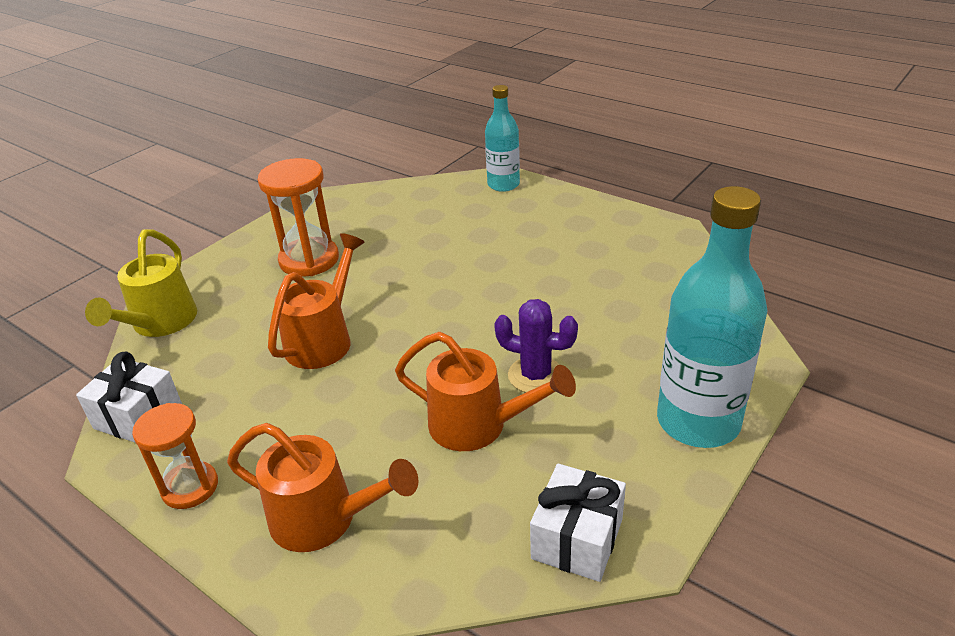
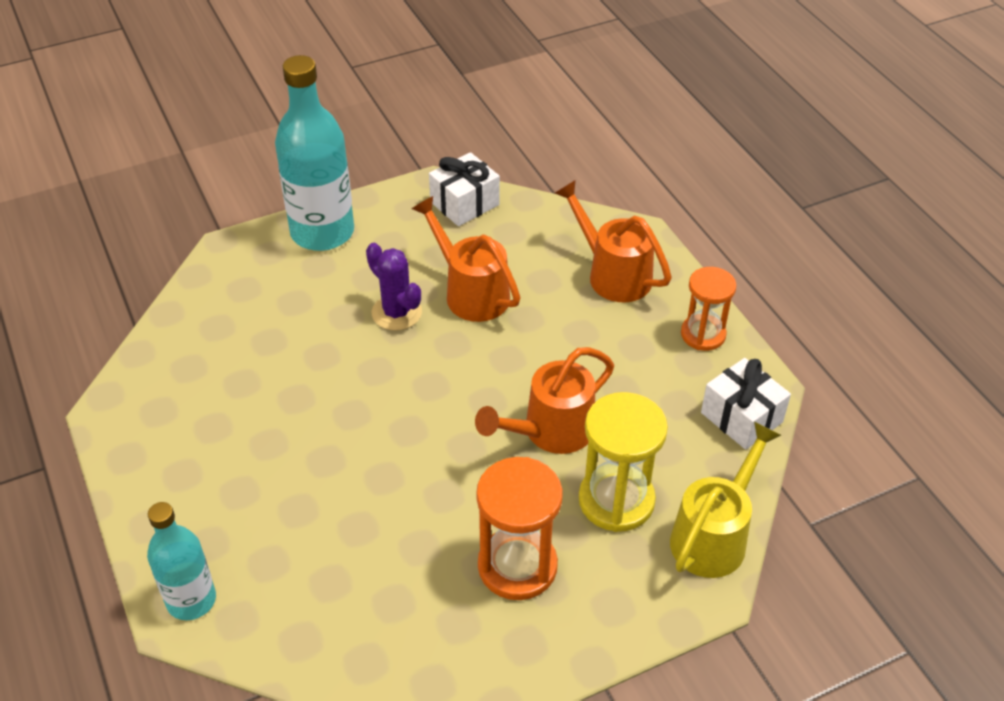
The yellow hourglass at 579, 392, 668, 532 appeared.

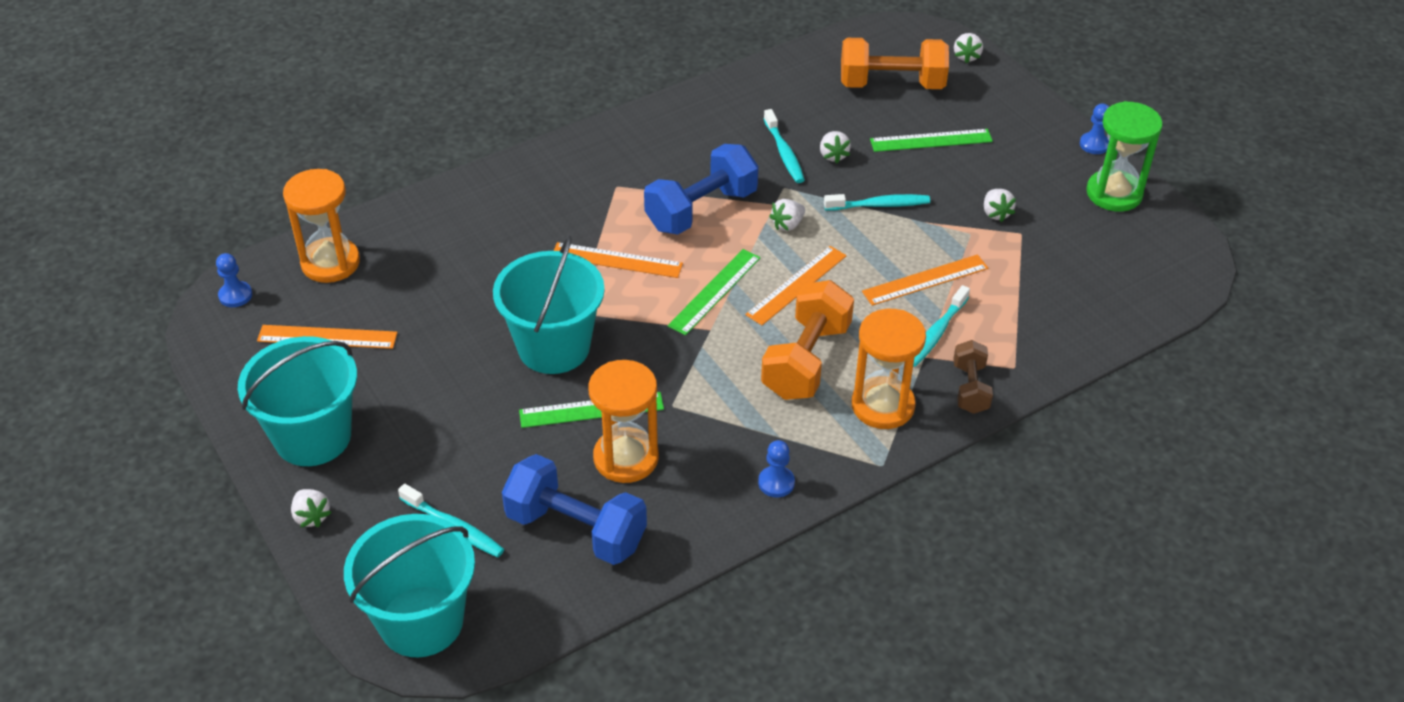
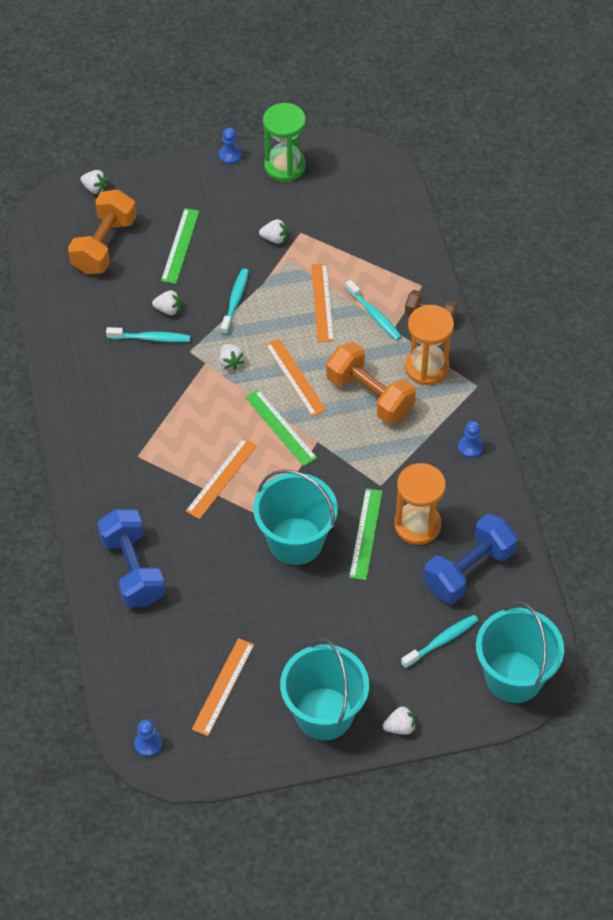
The blue dumbbell moved from 644, 144, 759, 235 to 97, 509, 165, 607. The orange hourglass at 283, 169, 360, 283 disappeared.

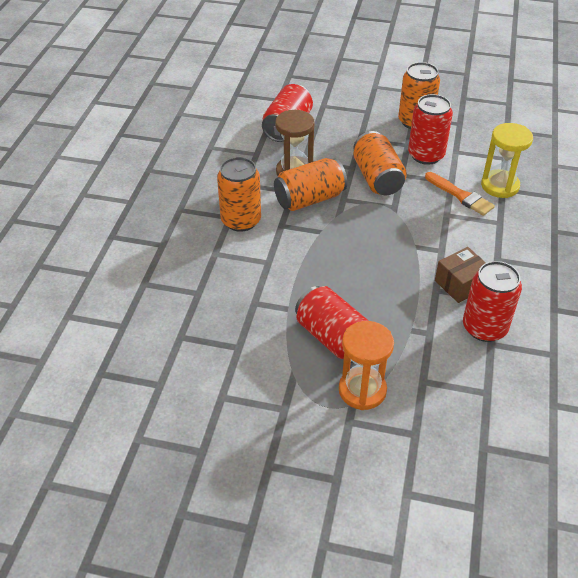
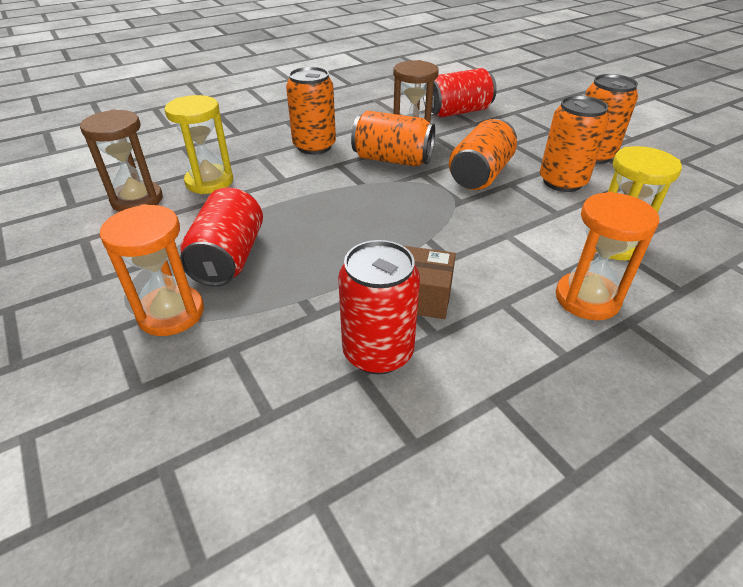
The brown hourglass at 80, 109, 163, 212 appeared. The yellow hourglass at 165, 95, 233, 194 appeared. The red can at 408, 94, 453, 165 became the orange can at 540, 95, 609, 192. The orange hourglass at 556, 192, 660, 320 appeared. The orange brush at 425, 172, 495, 216 disappeared.

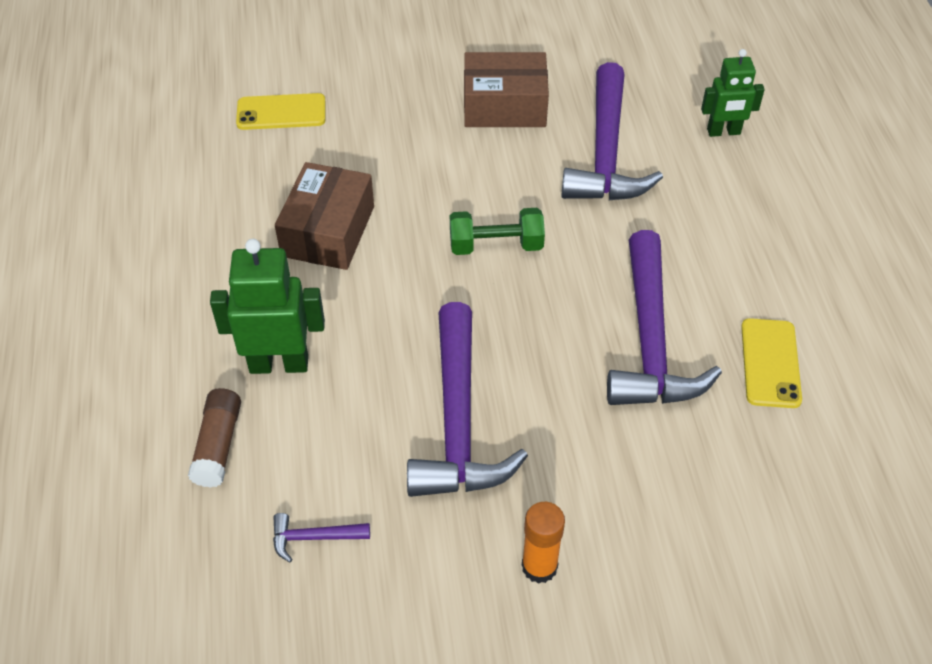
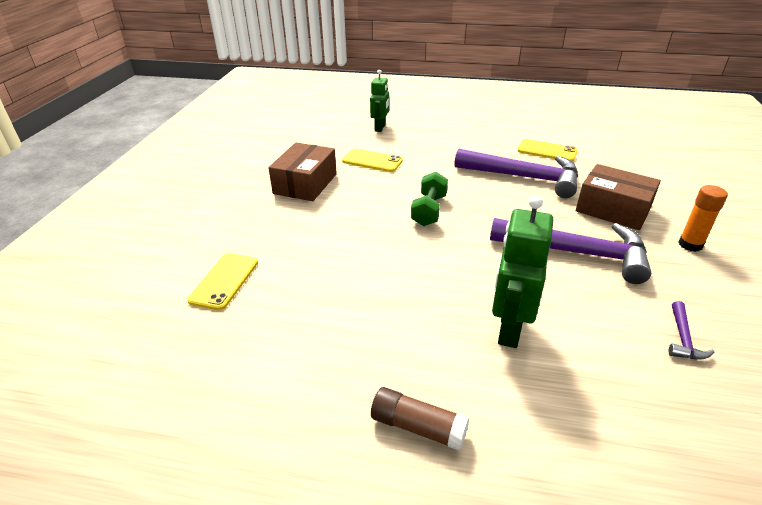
The purple hammer at 561, 62, 663, 201 was replaced by the yellow phone at 342, 149, 403, 172. The brown glue stick moved from 188, 388, 241, 488 to 371, 387, 469, 451. The brown box moved from 275, 162, 374, 270 to 576, 164, 661, 230.

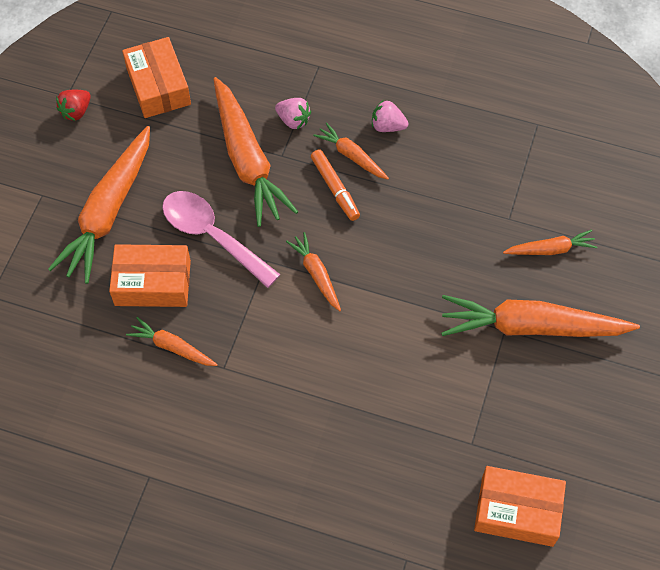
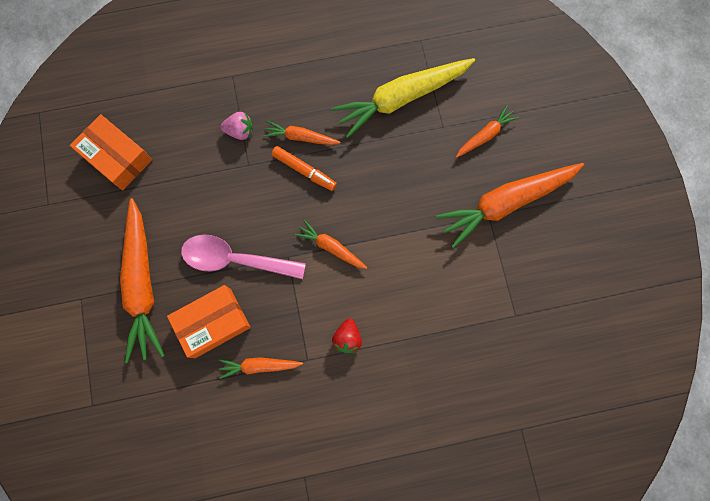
The yellow carrot at 331, 58, 475, 138 appeared. The red strawberry moved from 56, 90, 91, 121 to 332, 319, 362, 353. The orange carrot at 213, 77, 298, 227 disappeared. The pink strawberry at 372, 100, 408, 132 disappeared. The orange box at 474, 466, 566, 547 disappeared.

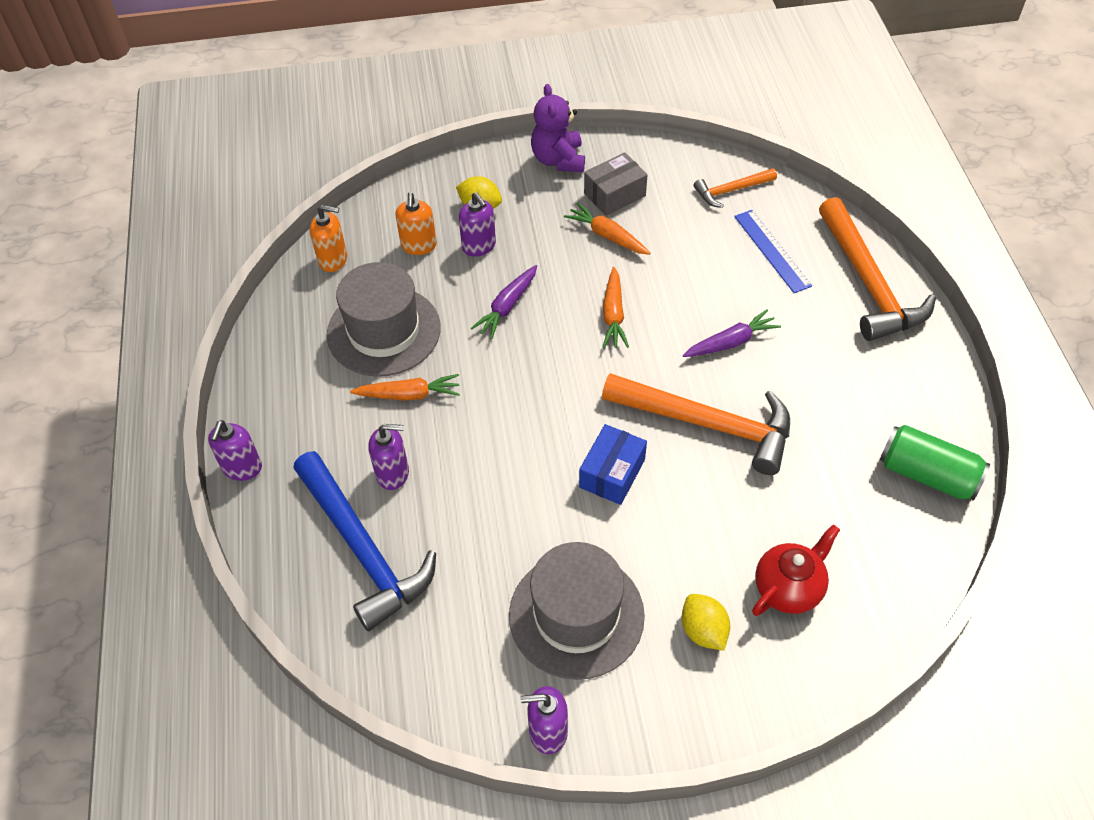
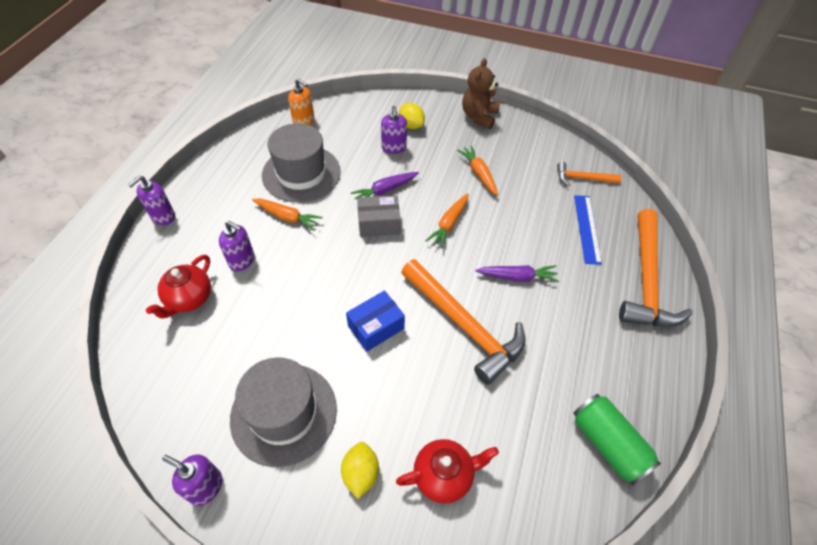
The blue hammer at 294, 451, 436, 631 was replaced by the red teapot at 146, 255, 211, 319. The grey box moved from 584, 152, 648, 216 to 357, 195, 400, 237. The purple teddy bear at 531, 84, 585, 172 became the brown teddy bear at 462, 58, 500, 129. The orange soap dispenser at 395, 192, 437, 255 disappeared.

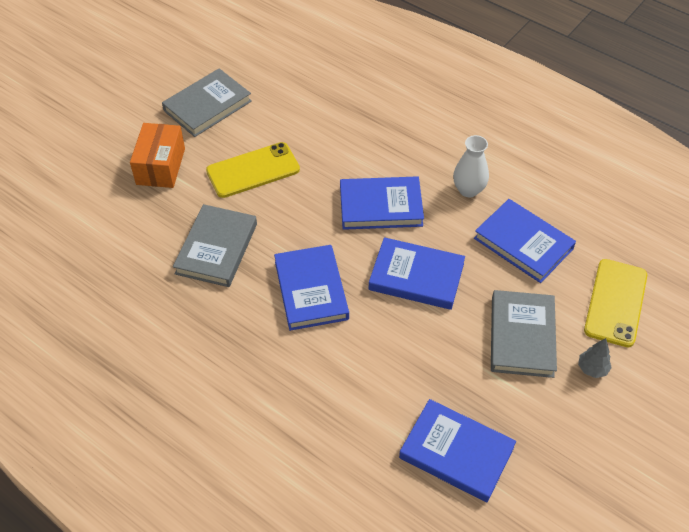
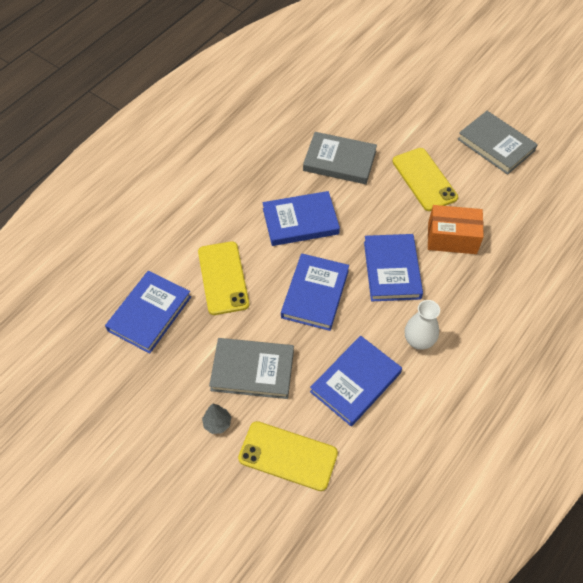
The yellow phone at 198, 241, 249, 315 appeared. The orange box moved from 130, 123, 185, 188 to 428, 205, 484, 254.

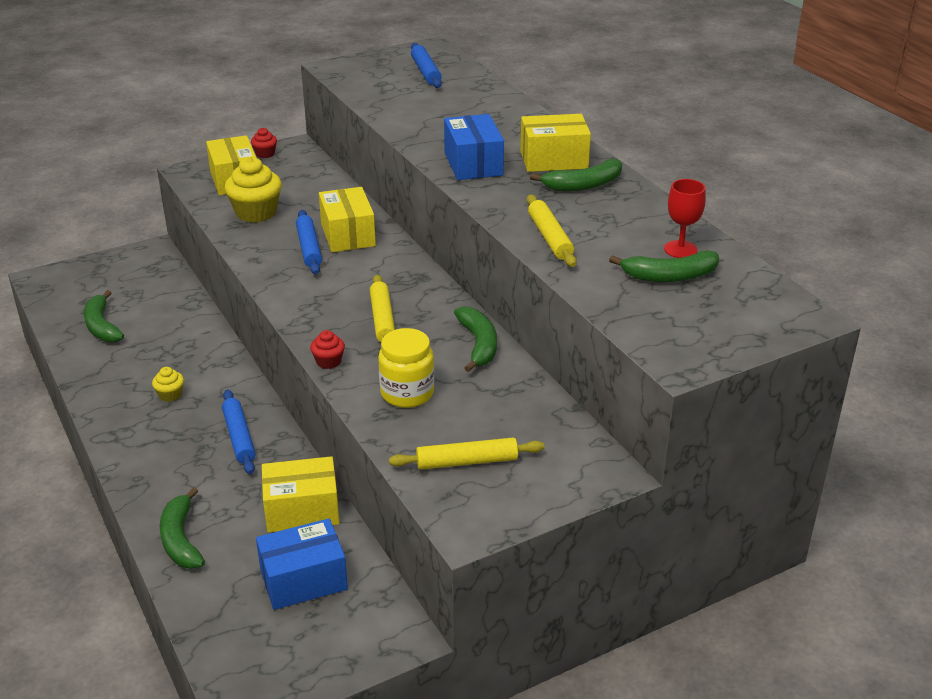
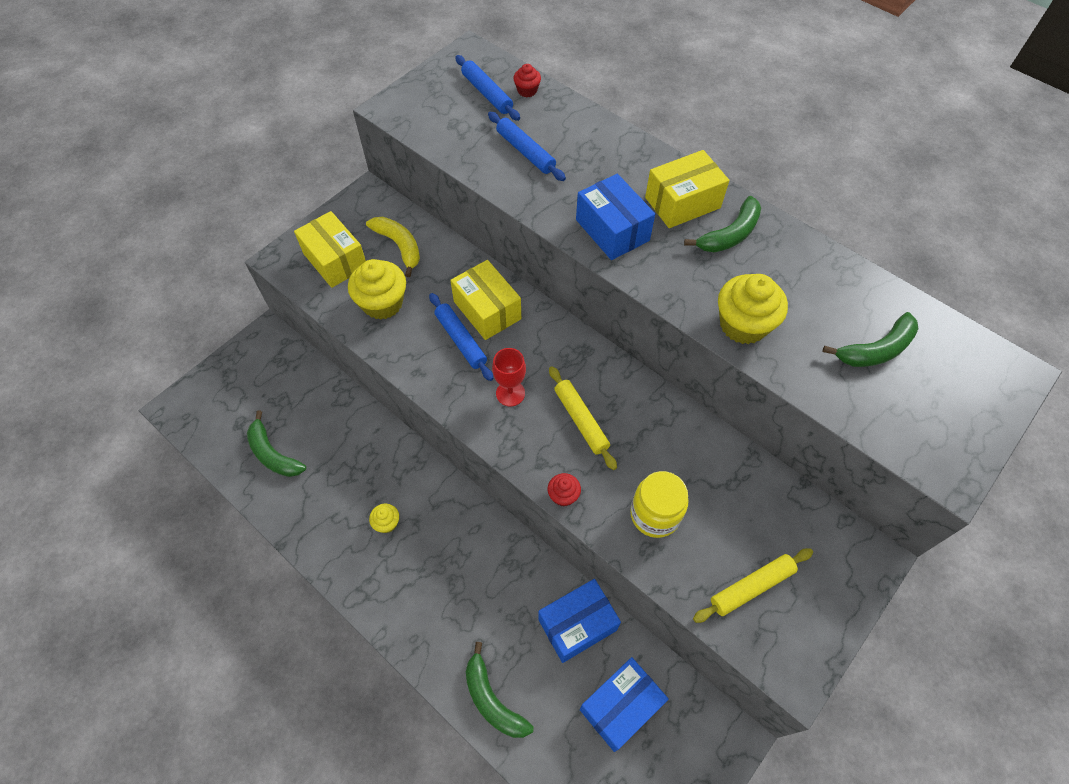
The yellow banana at 366, 217, 420, 277 appeared. The blue rolling pin moved from 222, 389, 256, 474 to 488, 112, 566, 181. The red goblet moved from 664, 179, 706, 258 to 492, 348, 526, 406. The red cupcake moved from 251, 128, 277, 158 to 513, 64, 541, 97. The yellow box at 262, 456, 340, 533 became the blue box at 538, 579, 621, 663. The yellow rolling pin at 527, 195, 577, 267 was replaced by the yellow cupcake at 718, 274, 788, 344. The green banana at 454, 306, 497, 372 disappeared.

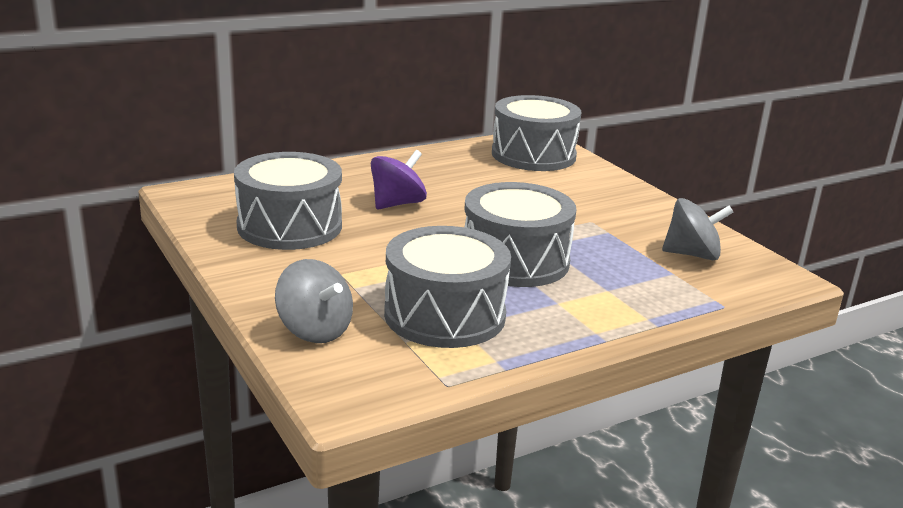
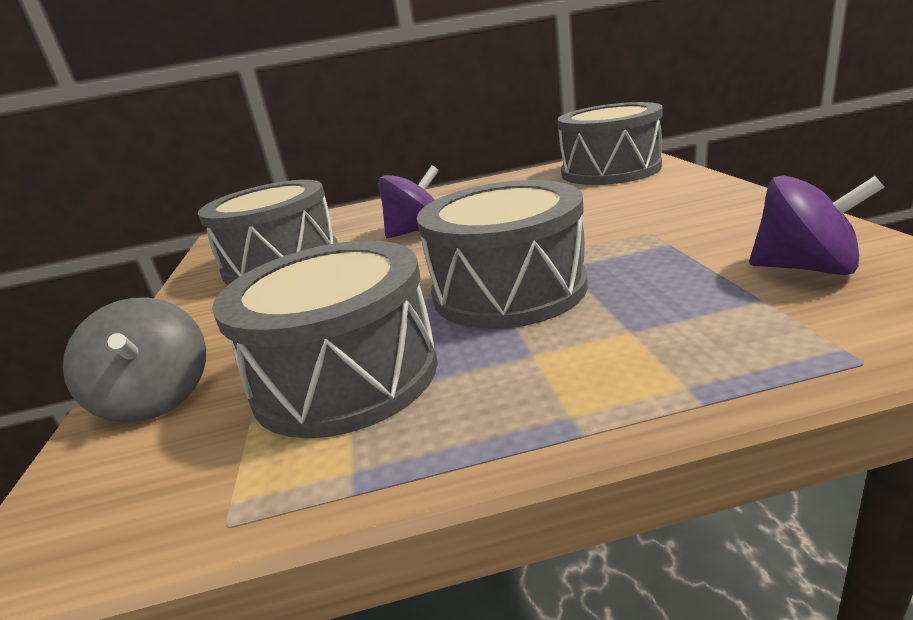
The grey spinning top at 662, 198, 733, 260 became the purple spinning top at 749, 175, 884, 275.

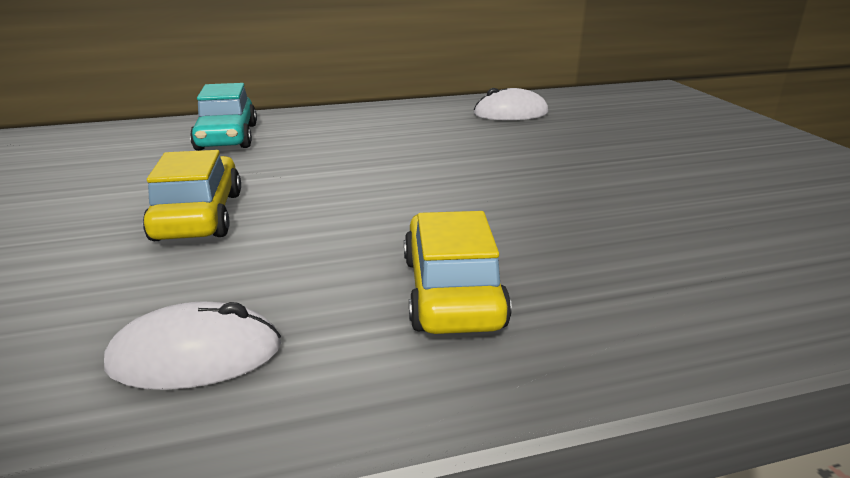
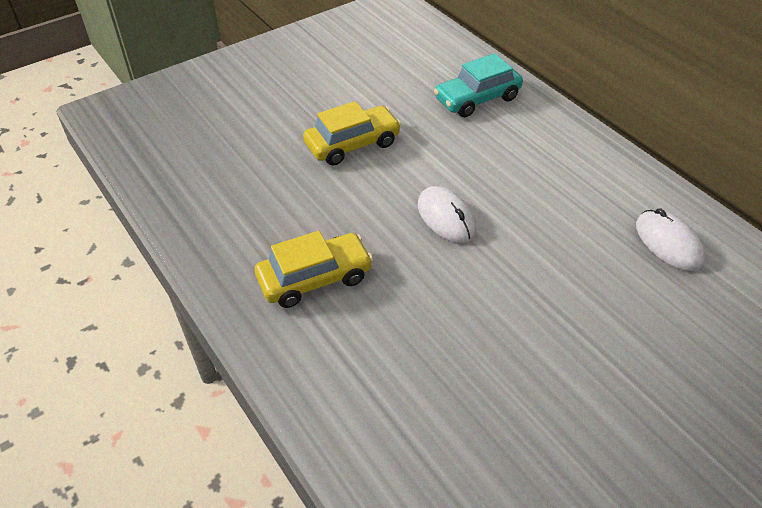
The white mouse moved from 104, 301, 281, 390 to 418, 186, 476, 243.

